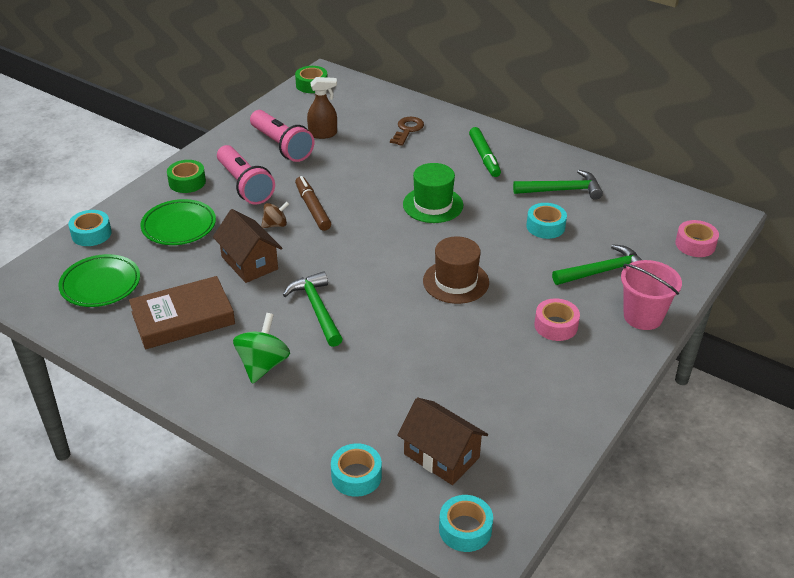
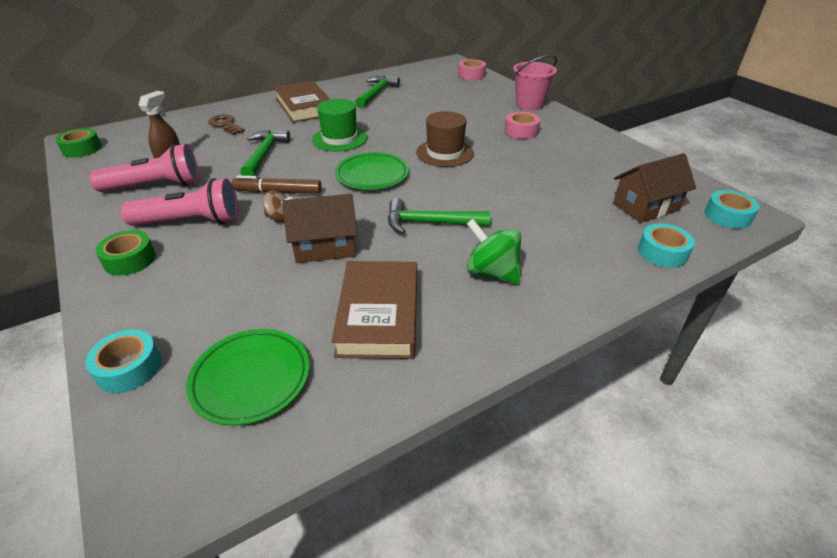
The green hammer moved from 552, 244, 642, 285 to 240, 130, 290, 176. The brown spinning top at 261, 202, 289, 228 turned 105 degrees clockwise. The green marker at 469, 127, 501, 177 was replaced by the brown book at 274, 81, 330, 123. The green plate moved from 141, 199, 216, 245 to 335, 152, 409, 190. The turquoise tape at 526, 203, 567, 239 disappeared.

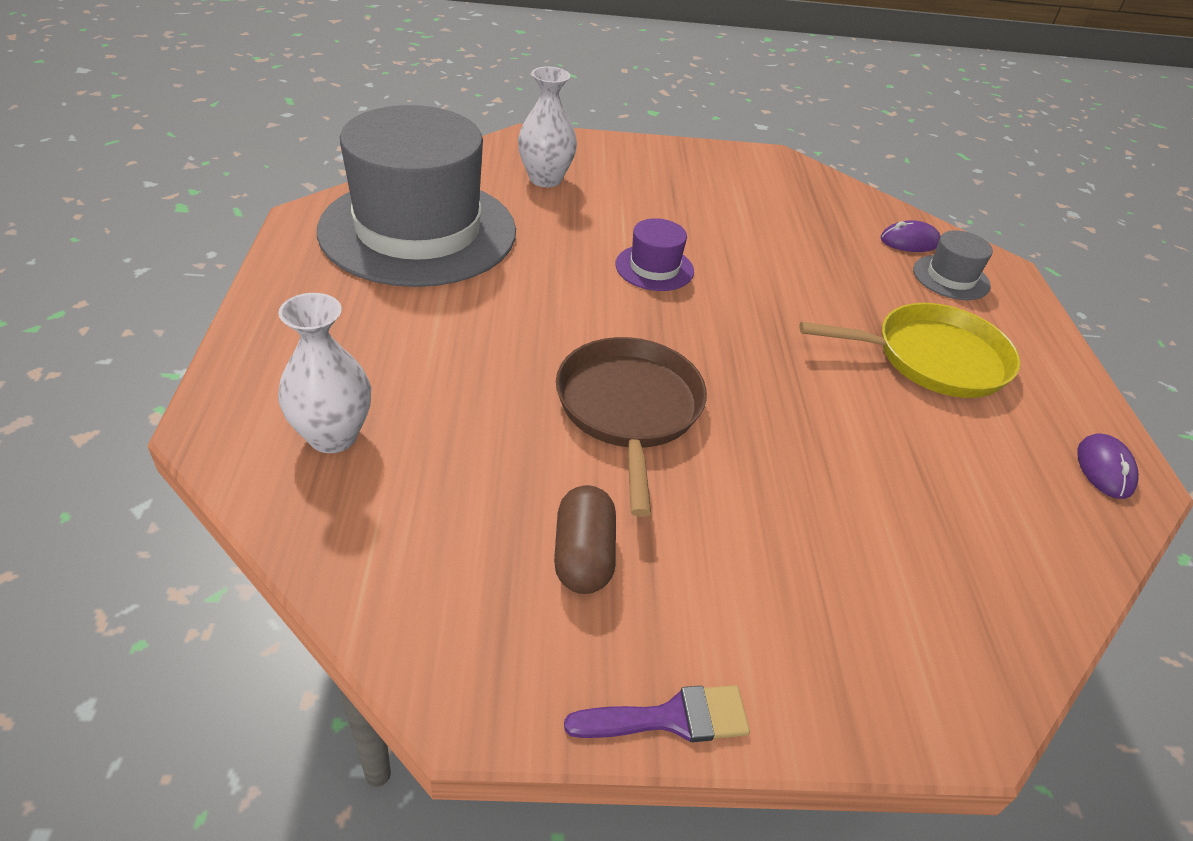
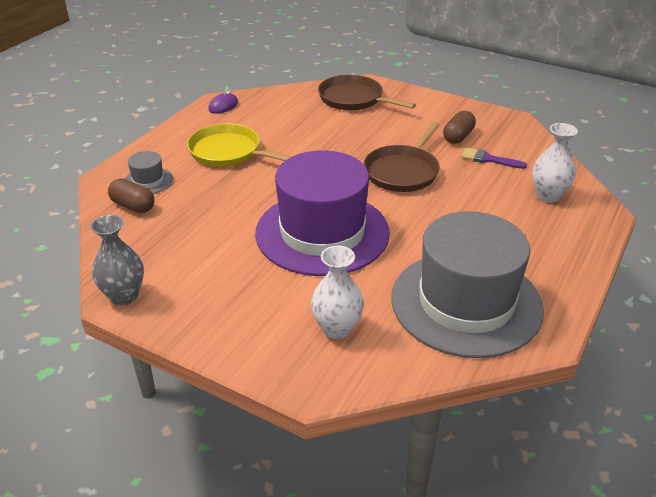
The grey vase at 90, 215, 144, 305 appeared. The purple mouse at 880, 220, 940, 252 was replaced by the brown capsule at 108, 178, 154, 213. The purple hat at 615, 218, 694, 291 changed to 2.49 times the size. The brown pan at 318, 75, 416, 110 appeared. The purple brush moved from 564, 685, 750, 742 to 461, 147, 527, 169.

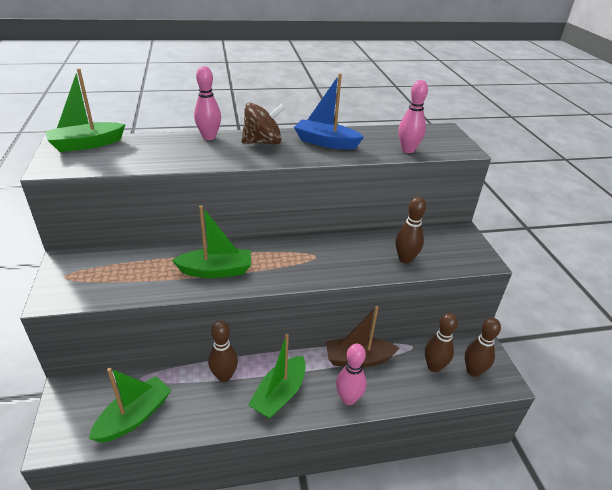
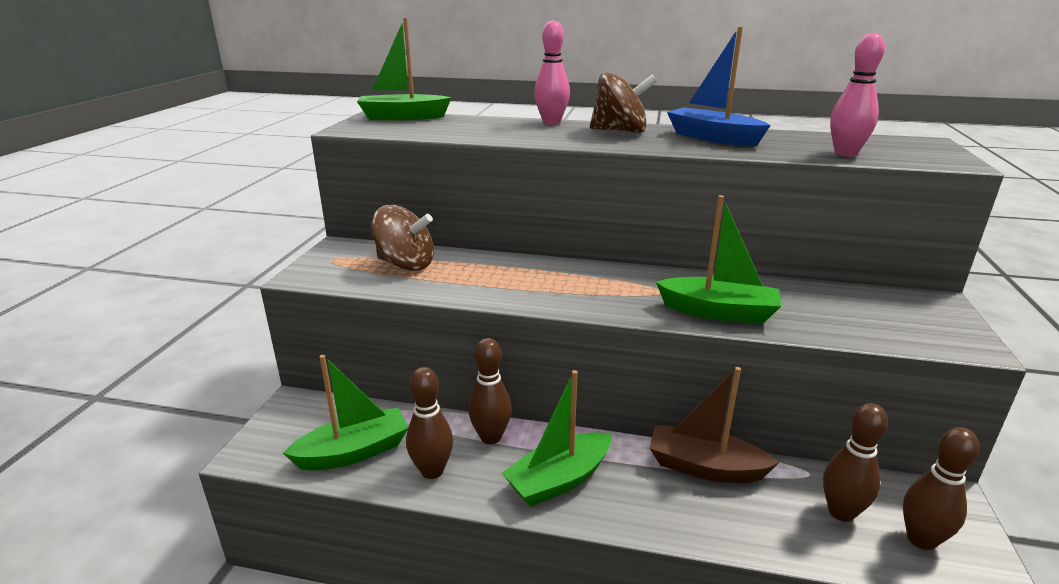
The brown spinning top at 371, 205, 434, 271 appeared. The brown bowling pin moved from 396, 197, 426, 264 to 406, 367, 453, 479. The green boat moved from 172, 205, 251, 278 to 656, 195, 781, 324. The pink bowling pin at 336, 344, 366, 405 disappeared.

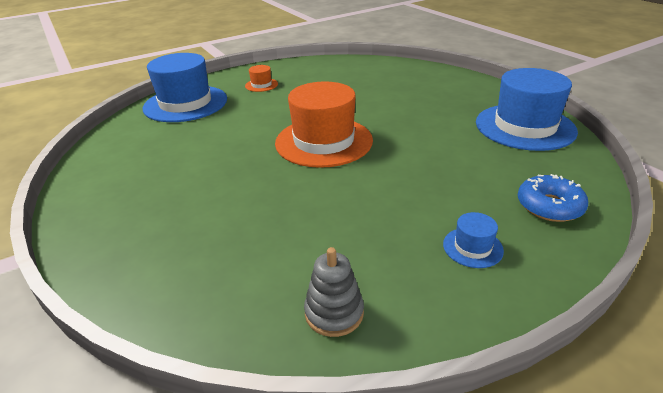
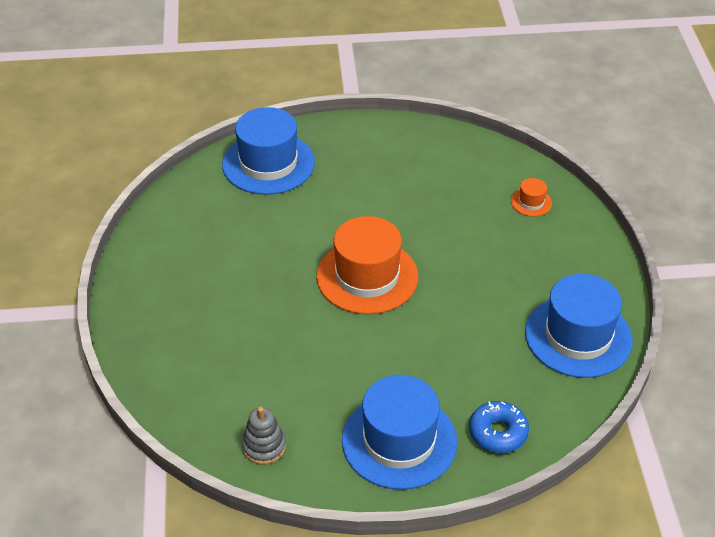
The blue hat at 443, 212, 504, 268 changed to 2.34 times the size. The orange hat moved from 245, 65, 278, 92 to 511, 178, 552, 216.

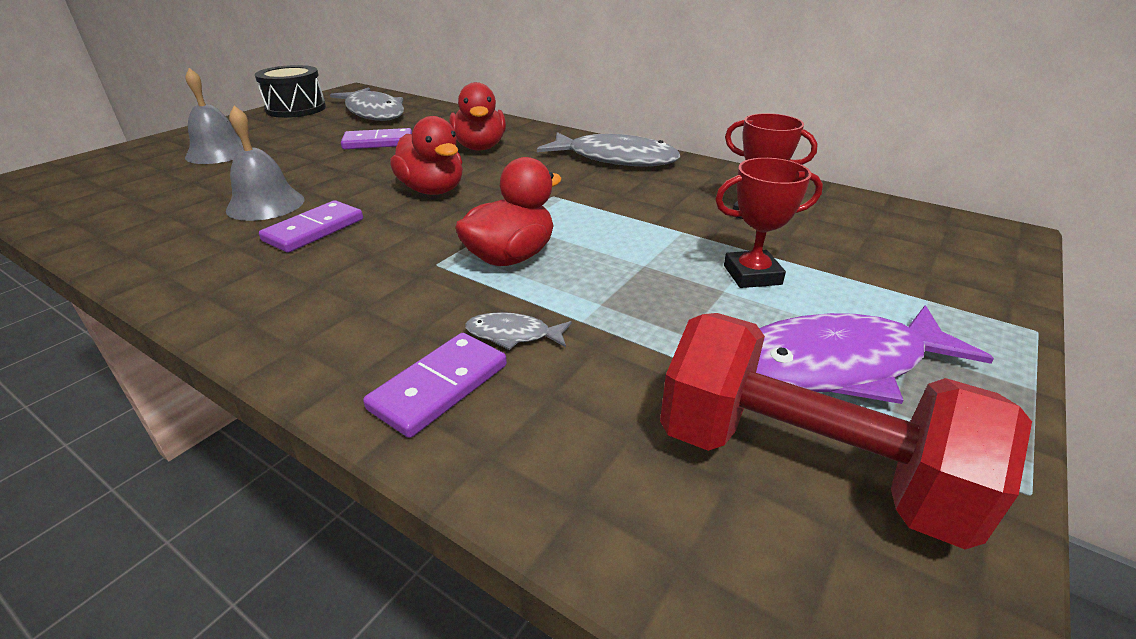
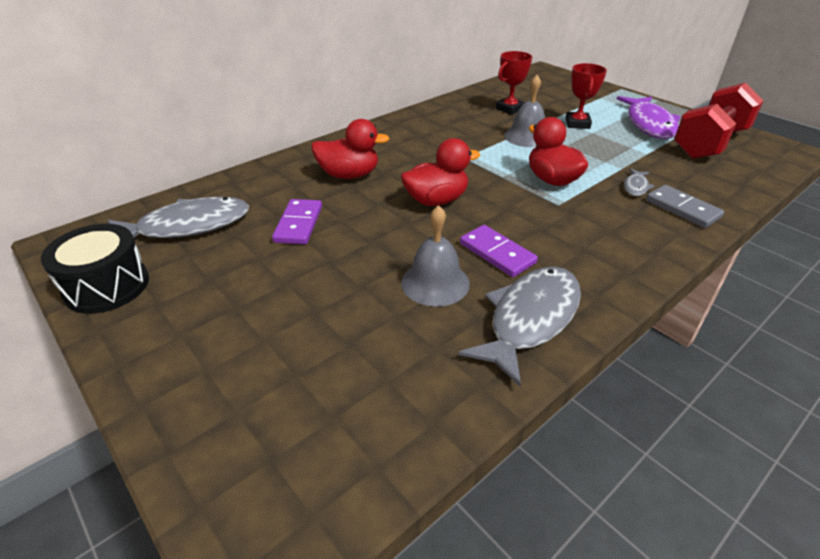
The grey fish moved from 537, 132, 680, 167 to 458, 267, 581, 387. The grey bell moved from 185, 68, 244, 164 to 504, 75, 545, 147. The purple domino at 363, 333, 507, 438 became the grey domino at 646, 185, 724, 228.

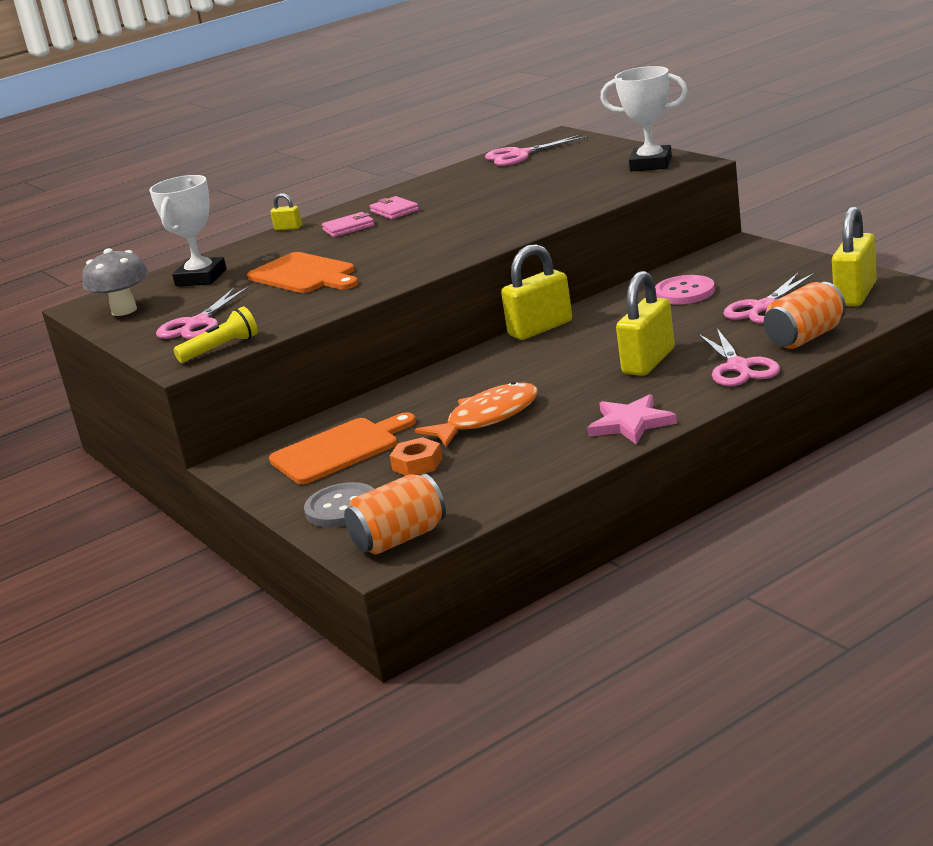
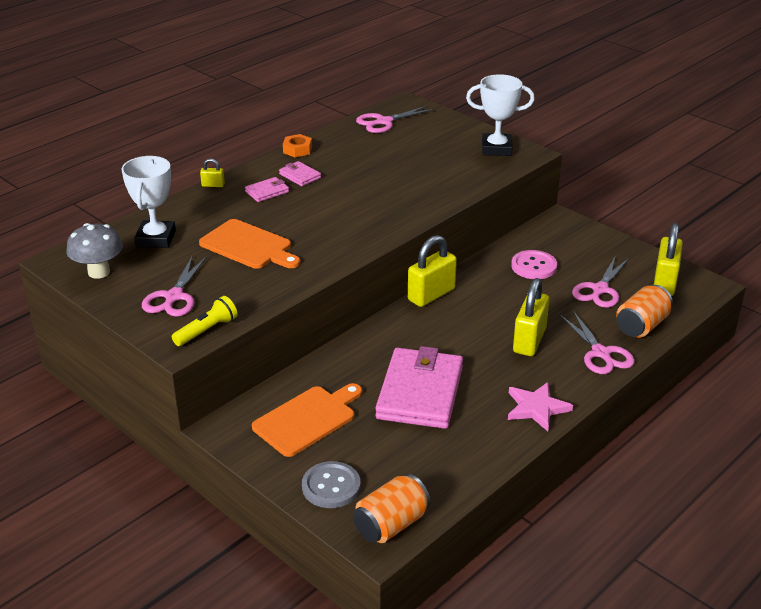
The orange nut moved from 390, 437, 442, 476 to 283, 134, 312, 157. The orange fish at 415, 381, 538, 447 was replaced by the pink wallet at 375, 346, 463, 429.

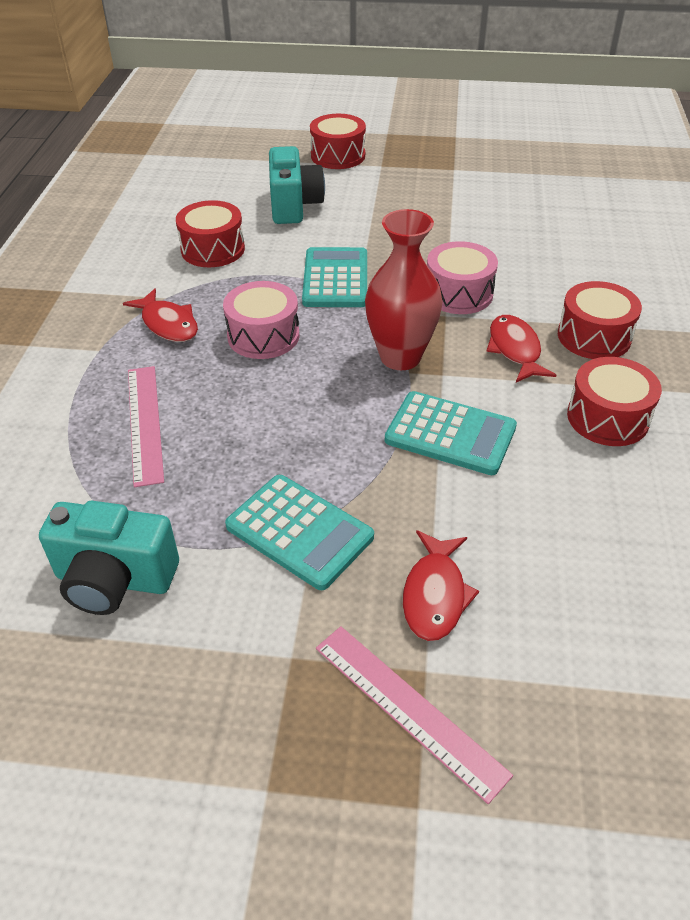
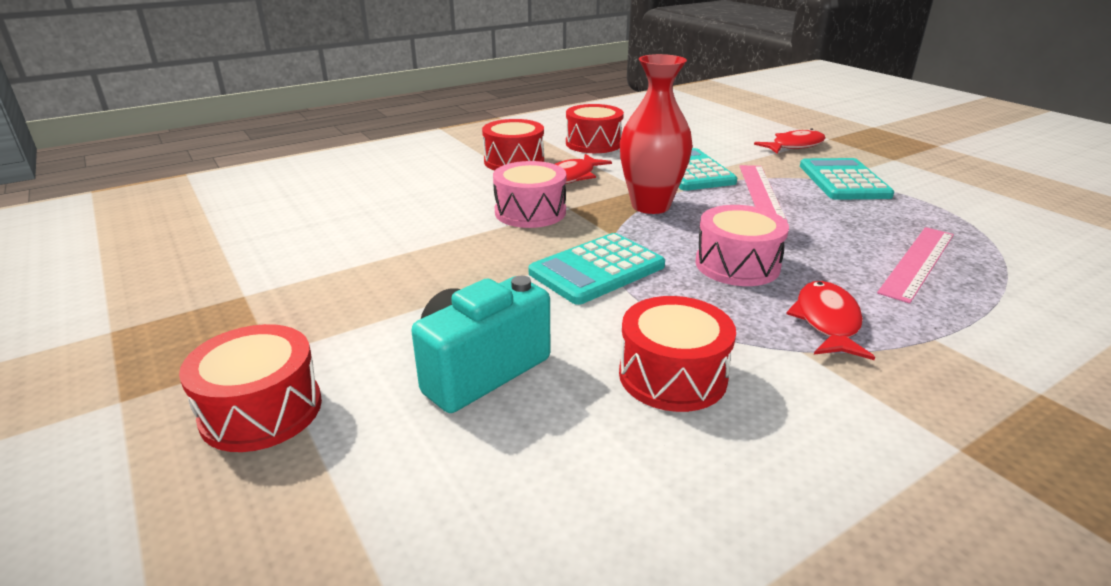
The pink ruler moved from 316, 626, 513, 804 to 740, 165, 787, 221. The turquoise camera at 39, 501, 179, 615 disappeared.

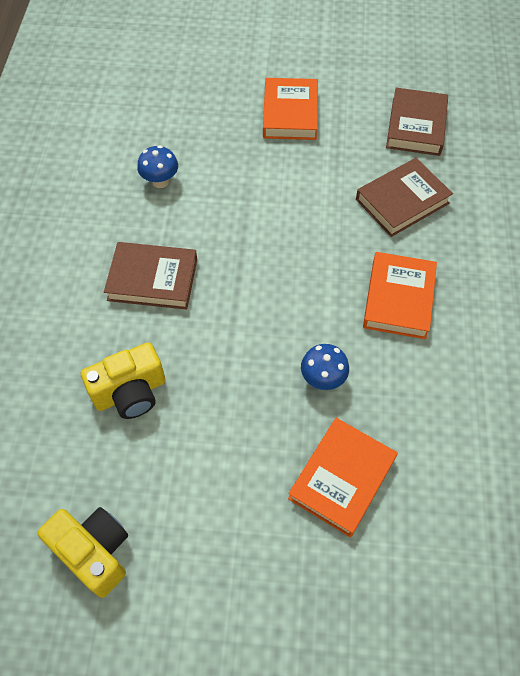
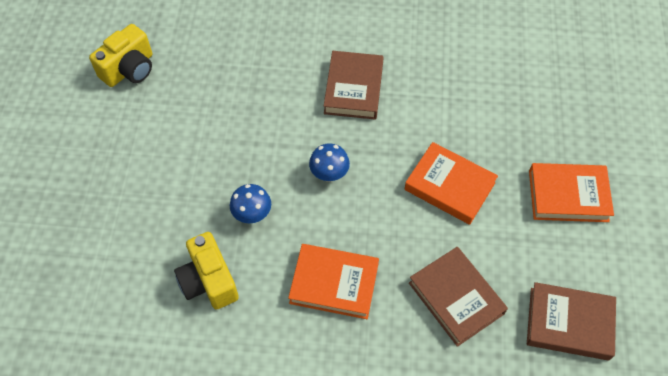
The yellow camera moved from 81, 342, 165, 419 to 174, 232, 239, 310. The blue mushroom moved from 137, 145, 178, 188 to 309, 143, 350, 182. The orange book moved from 288, 418, 398, 537 to 404, 142, 498, 225.

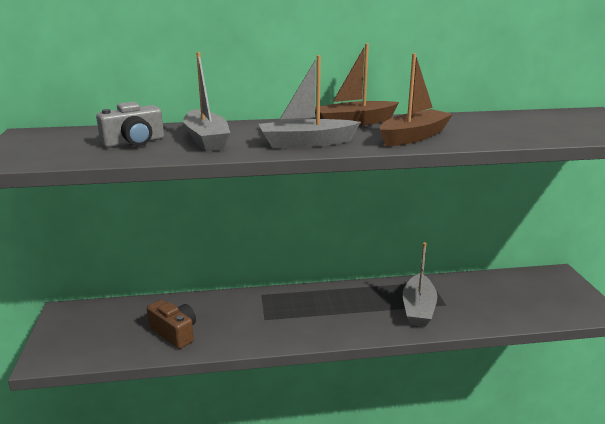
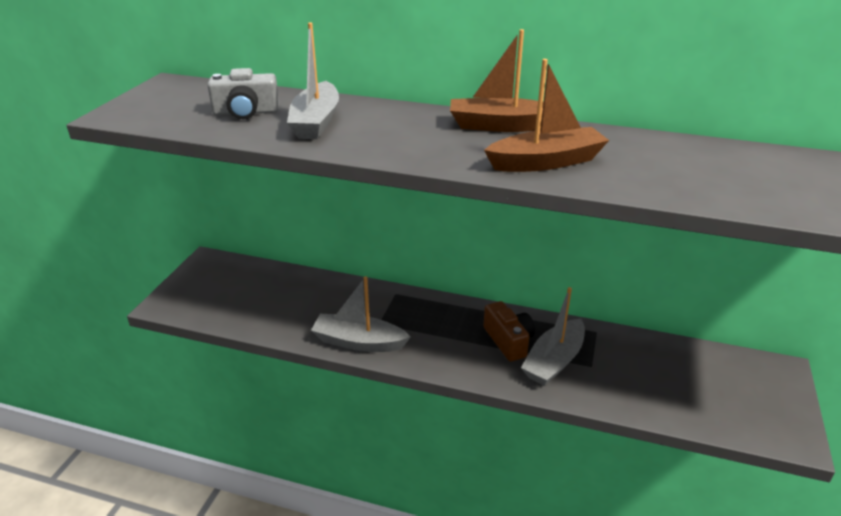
The grey boat moved from 259, 55, 361, 148 to 311, 276, 411, 352. The brown camera moved from 147, 300, 196, 349 to 483, 301, 535, 362.

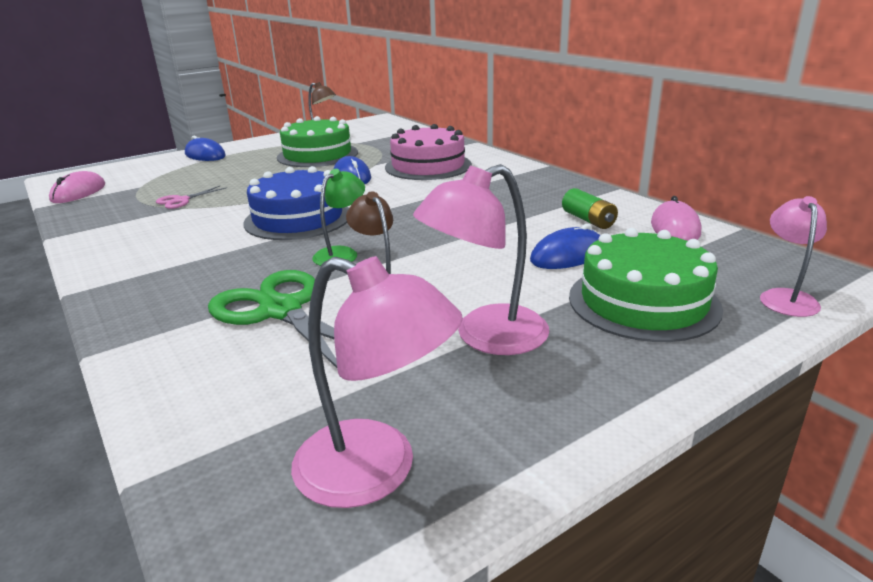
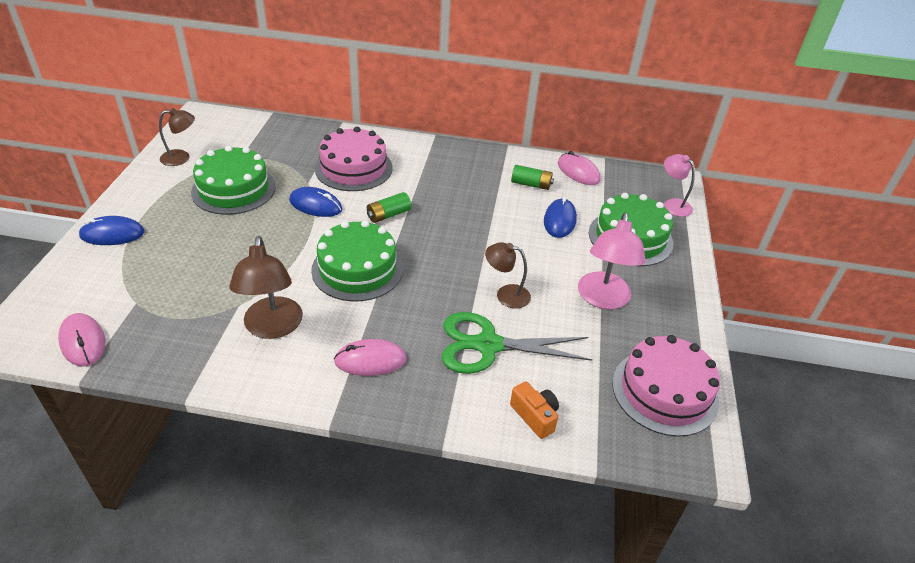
The brown lamp at 229, 236, 303, 339 appeared. The blue cake at 244, 166, 349, 240 became the green cake at 311, 220, 403, 301. The pink mouse at 334, 339, 407, 376 appeared. The green battery at 367, 192, 411, 223 appeared. The orange camera at 510, 381, 559, 439 appeared. The pink lamp at 291, 256, 463, 508 was replaced by the pink cake at 612, 335, 720, 437. The pink scissors at 156, 186, 227, 209 disappeared. The green lamp at 312, 169, 365, 266 disappeared.

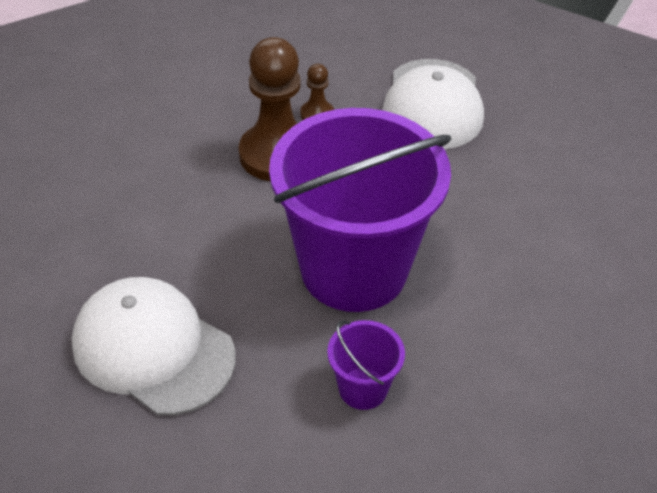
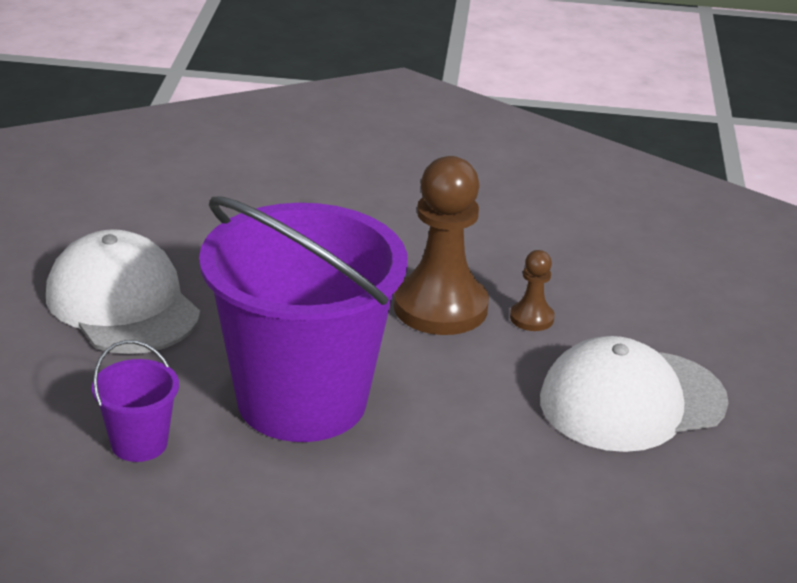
The white cap at 72, 277, 235, 415 turned 45 degrees counterclockwise.

